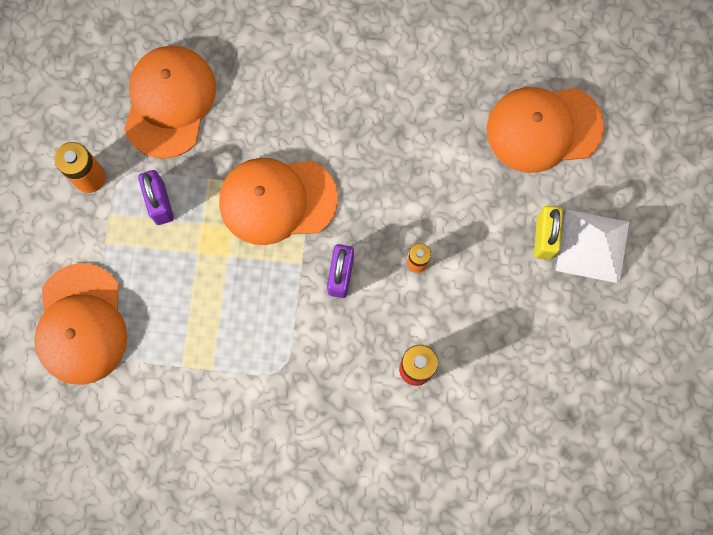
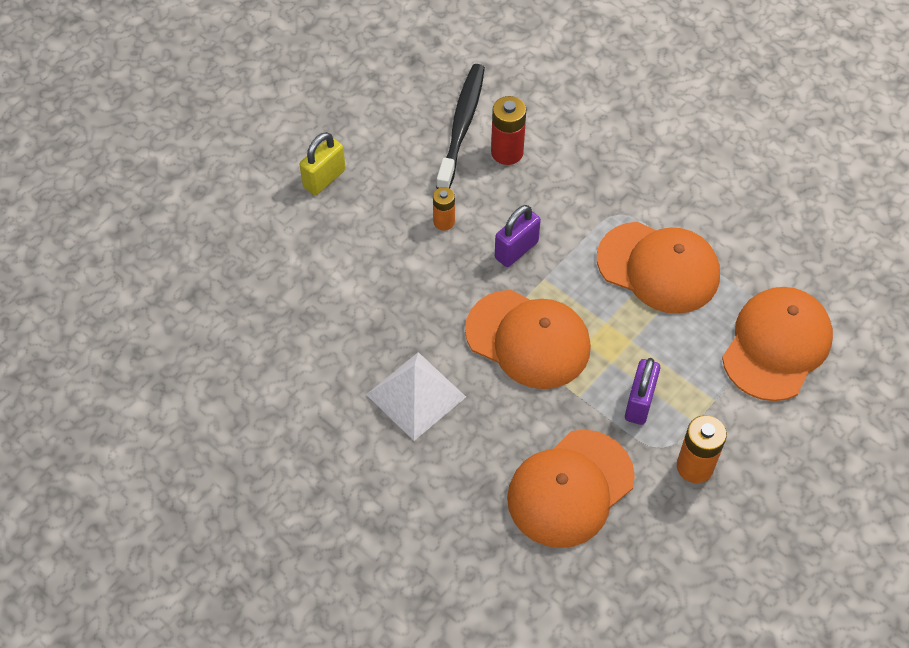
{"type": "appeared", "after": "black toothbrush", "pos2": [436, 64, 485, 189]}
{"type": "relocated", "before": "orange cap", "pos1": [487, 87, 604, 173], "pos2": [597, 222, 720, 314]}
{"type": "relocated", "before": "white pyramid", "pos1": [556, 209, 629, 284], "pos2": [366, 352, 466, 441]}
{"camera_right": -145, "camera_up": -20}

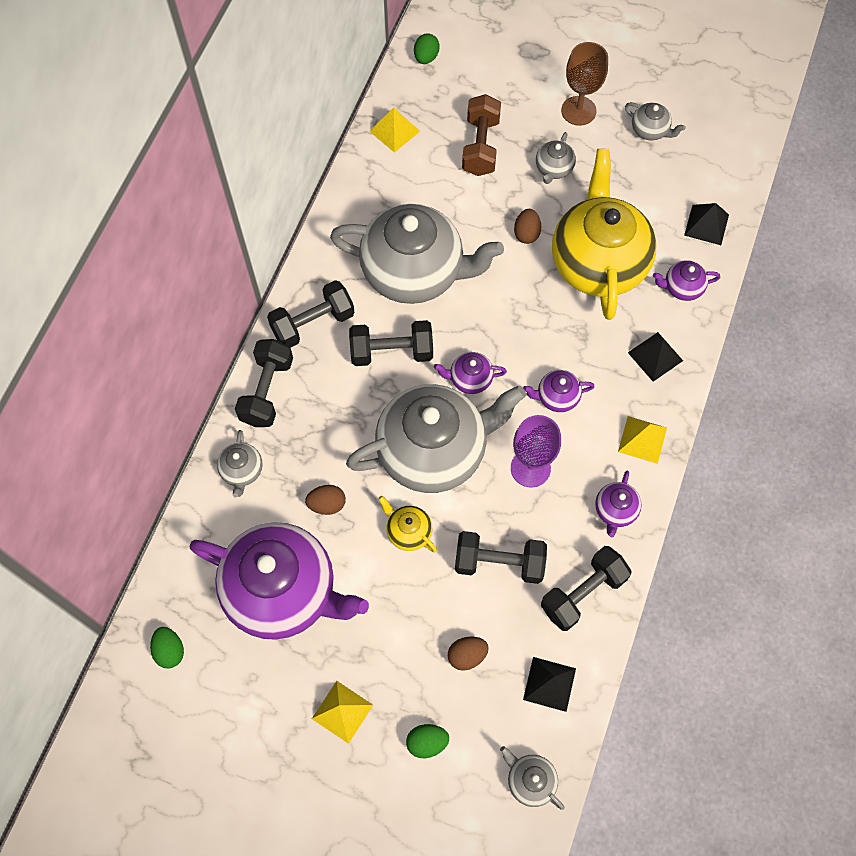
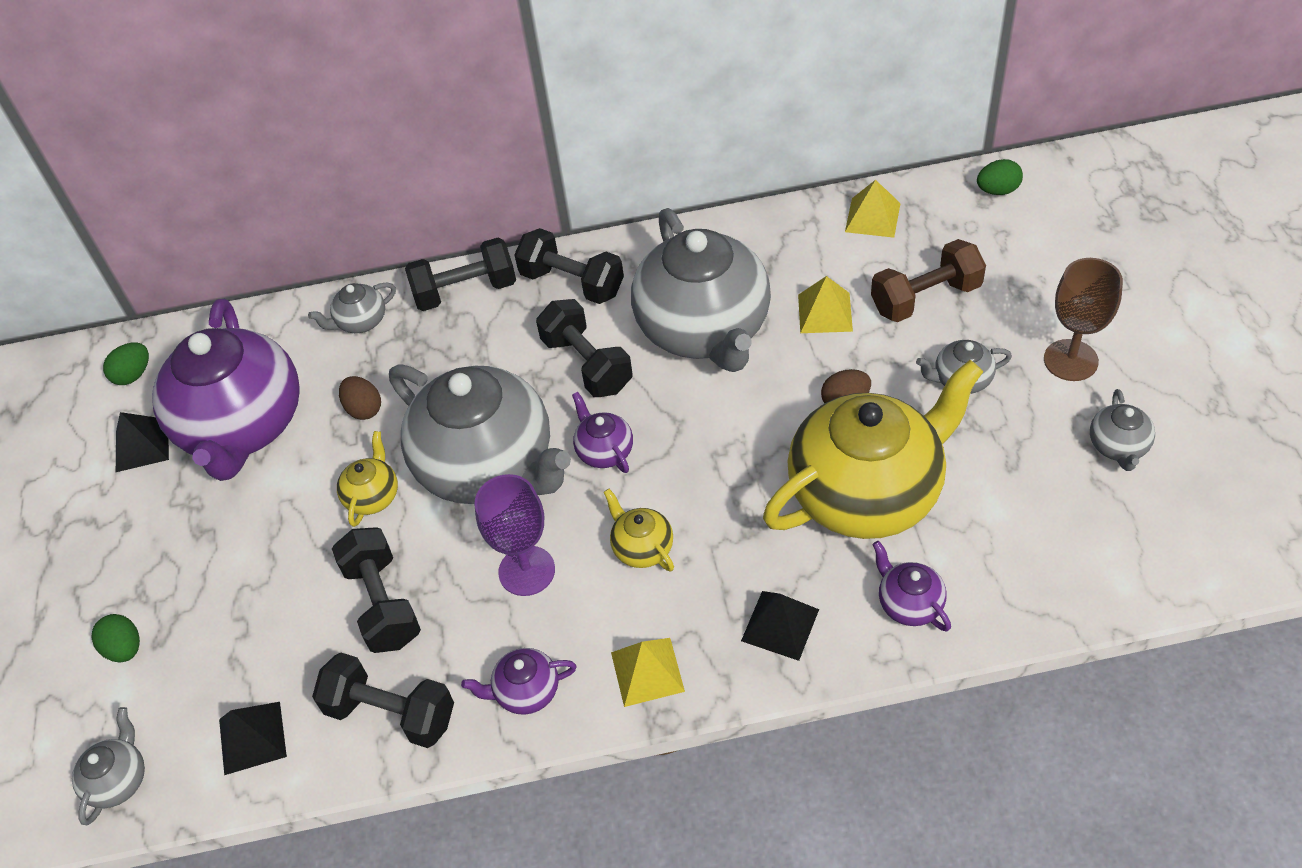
{"type": "missing", "before": "brown egg", "pos1": [448, 637, 489, 671]}
{"type": "relocated", "before": "yellow pyramid", "pos1": [312, 681, 373, 744], "pos2": [798, 276, 853, 333]}
{"type": "relocated", "before": "black pyramid", "pos1": [684, 203, 729, 245], "pos2": [116, 412, 169, 472]}
{"type": "colour", "before": "purple teapot", "after": "yellow teapot", "pos1": [523, 370, 595, 412], "pos2": [603, 489, 674, 571]}
{"camera_right": 65, "camera_up": -15}

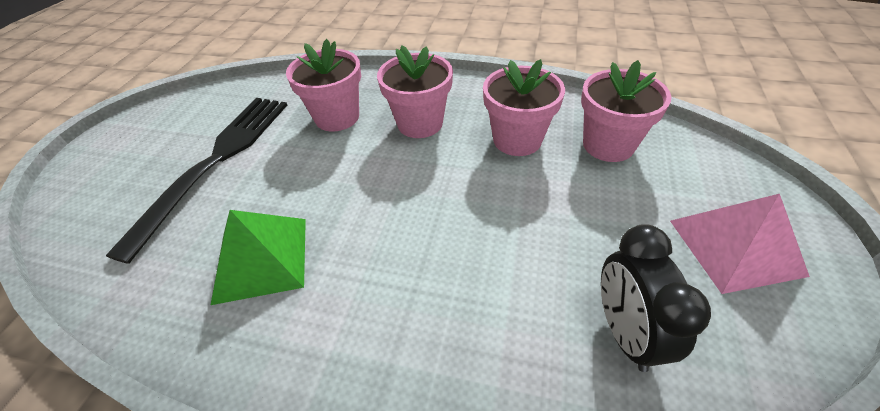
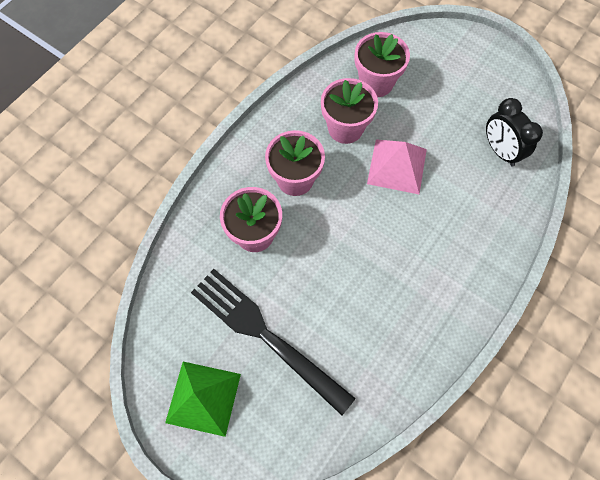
{"type": "relocated", "before": "green pyramid", "pos1": [211, 210, 306, 305], "pos2": [165, 362, 241, 437]}
{"type": "relocated", "before": "pink pyramid", "pos1": [670, 194, 810, 294], "pos2": [367, 139, 427, 194]}
{"type": "spun", "before": "black clock", "pos1": [601, 224, 711, 372], "pos2": [486, 98, 543, 166], "turn": 45}
{"camera_right": -70, "camera_up": 20}

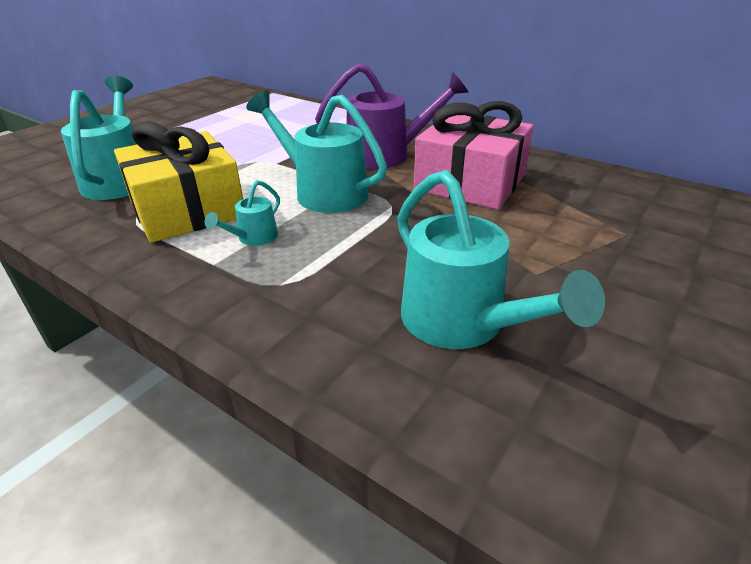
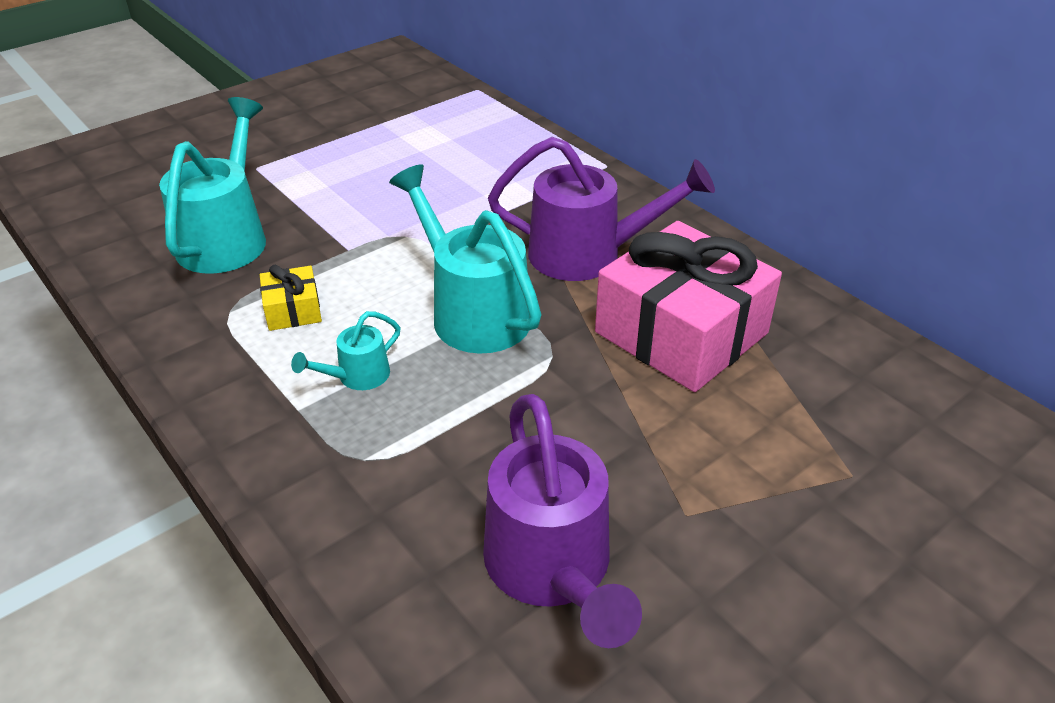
{"type": "colour", "before": "turquoise watering can", "after": "purple watering can", "pos1": [397, 170, 605, 349], "pos2": [483, 394, 642, 648]}
{"type": "size", "before": "yellow gift", "pos1": [114, 121, 243, 243], "pos2": [260, 264, 322, 331], "scale": 0.43}
{"camera_right": 15, "camera_up": 5}

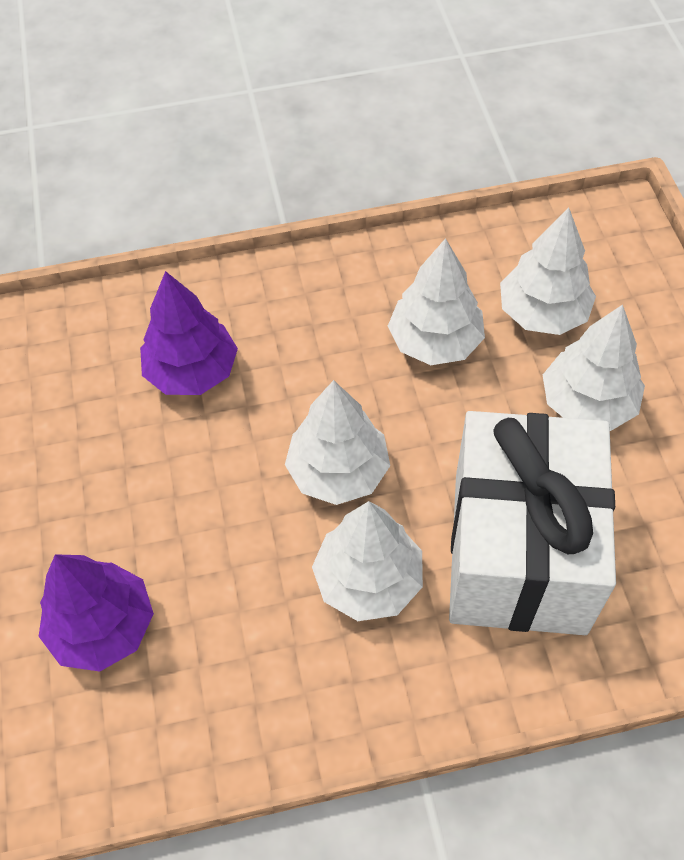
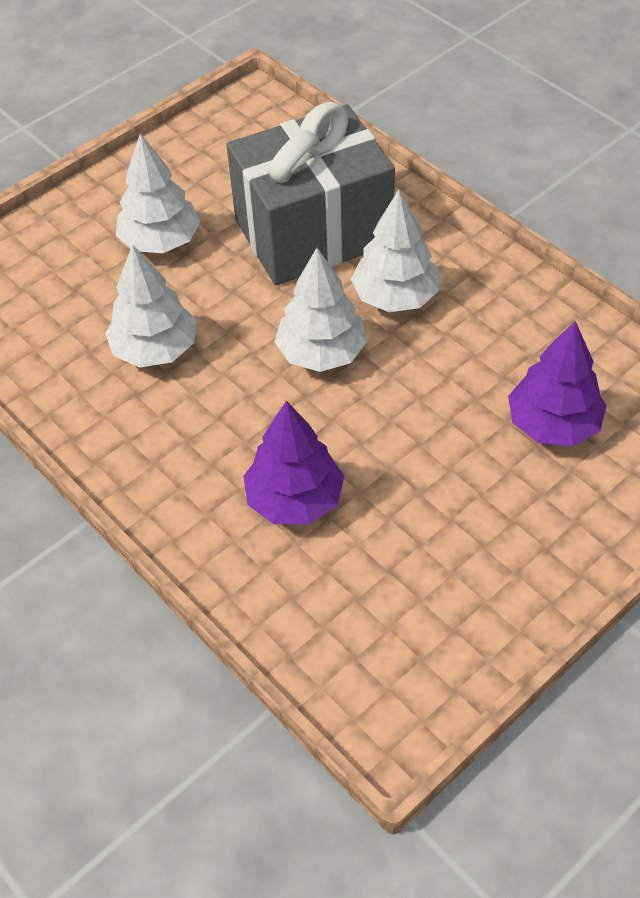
{"type": "missing", "before": "white tree", "pos1": [500, 207, 596, 335]}
{"type": "colour", "before": "white gift", "after": "grey gift", "pos1": [449, 411, 616, 635], "pos2": [226, 102, 395, 286]}
{"camera_right": -120, "camera_up": -5}

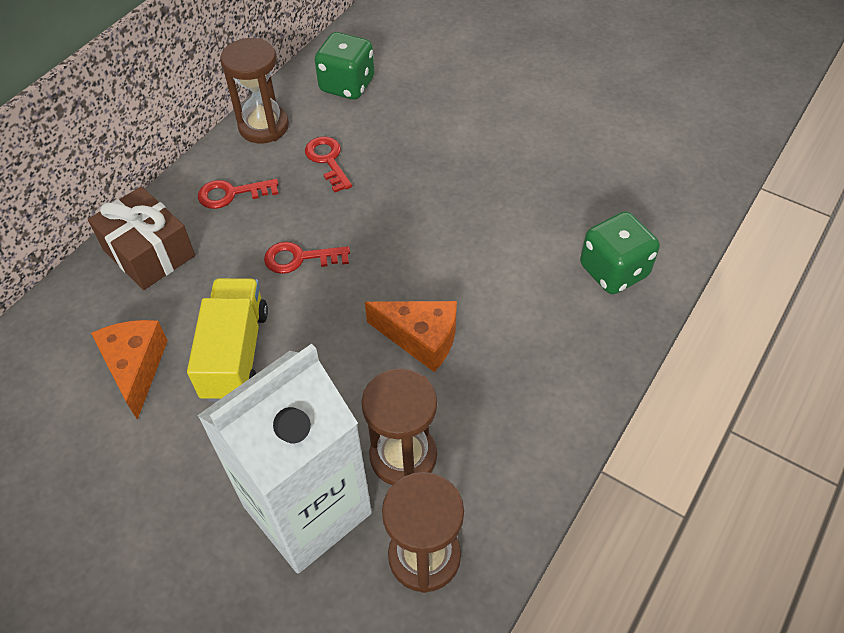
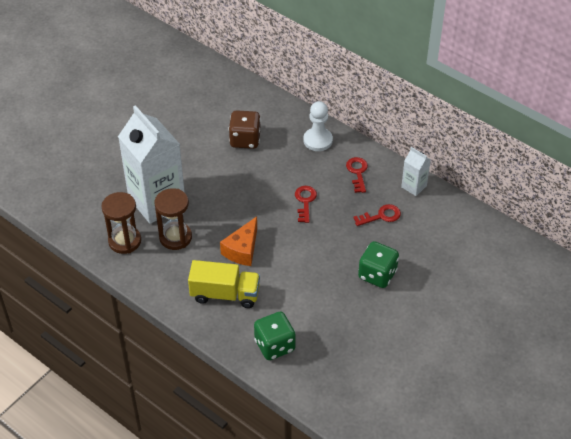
{"type": "relocated", "before": "yellow truck", "pos1": [187, 278, 268, 402], "pos2": [188, 260, 260, 308]}
{"type": "relocated", "before": "green dice", "pos1": [315, 32, 375, 100], "pos2": [358, 241, 399, 288]}
{"type": "exchanged", "before": "brown gift", "after": "white pawn", "pos1": [88, 186, 195, 290], "pos2": [303, 101, 333, 151]}
{"type": "exchanged", "before": "orange cheese", "after": "brown dice", "pos1": [91, 320, 168, 420], "pos2": [229, 110, 261, 149]}
{"type": "exchanged", "before": "brown hourglass", "after": "white carton", "pos1": [220, 38, 289, 143], "pos2": [401, 147, 431, 196]}
{"camera_right": 95, "camera_up": -5}

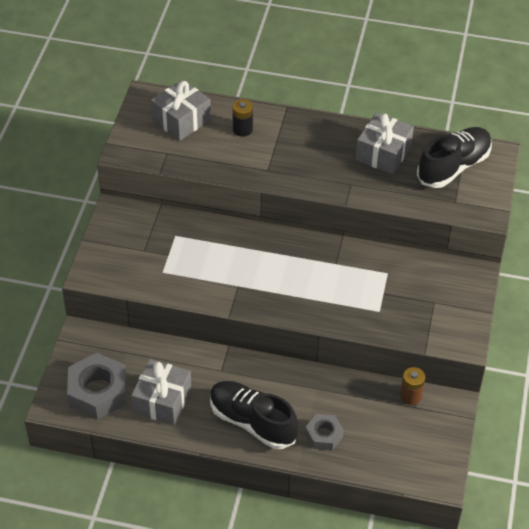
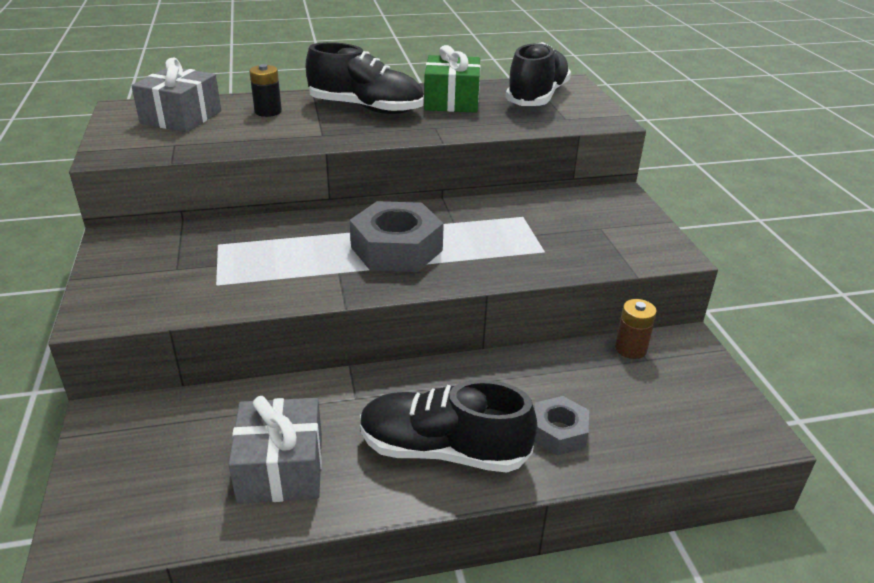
{"type": "appeared", "after": "black shoe", "pos2": [305, 42, 424, 114]}
{"type": "relocated", "before": "grey nut", "pos1": [67, 353, 127, 420], "pos2": [350, 201, 444, 272]}
{"type": "colour", "before": "grey gift", "after": "green gift", "pos1": [355, 112, 414, 174], "pos2": [424, 45, 481, 113]}
{"camera_right": -25, "camera_up": -15}

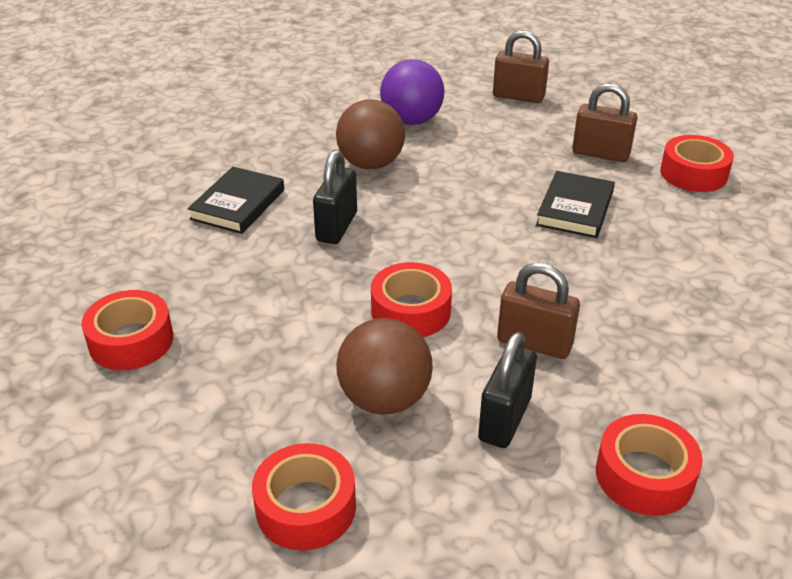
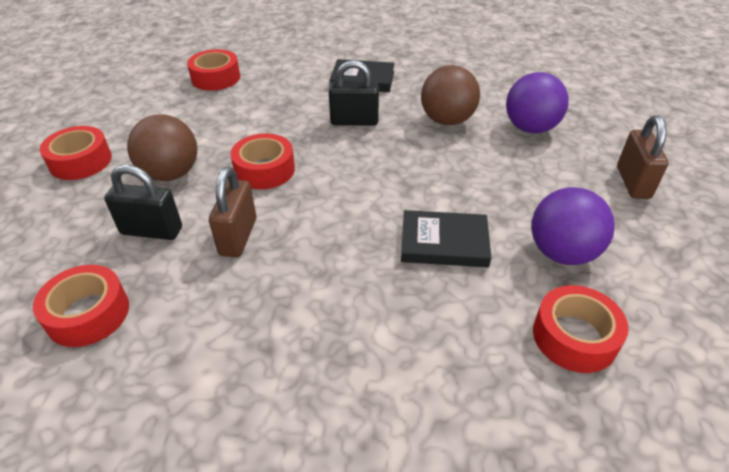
{"type": "exchanged", "before": "brown padlock", "after": "purple ball", "pos1": [572, 83, 637, 162], "pos2": [531, 187, 615, 265]}
{"camera_right": 75, "camera_up": 5}

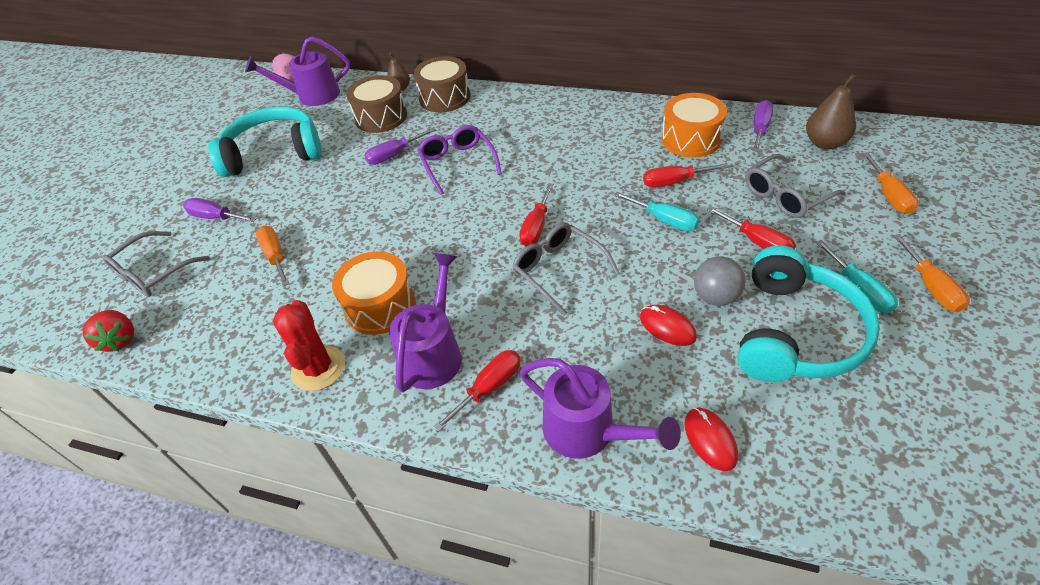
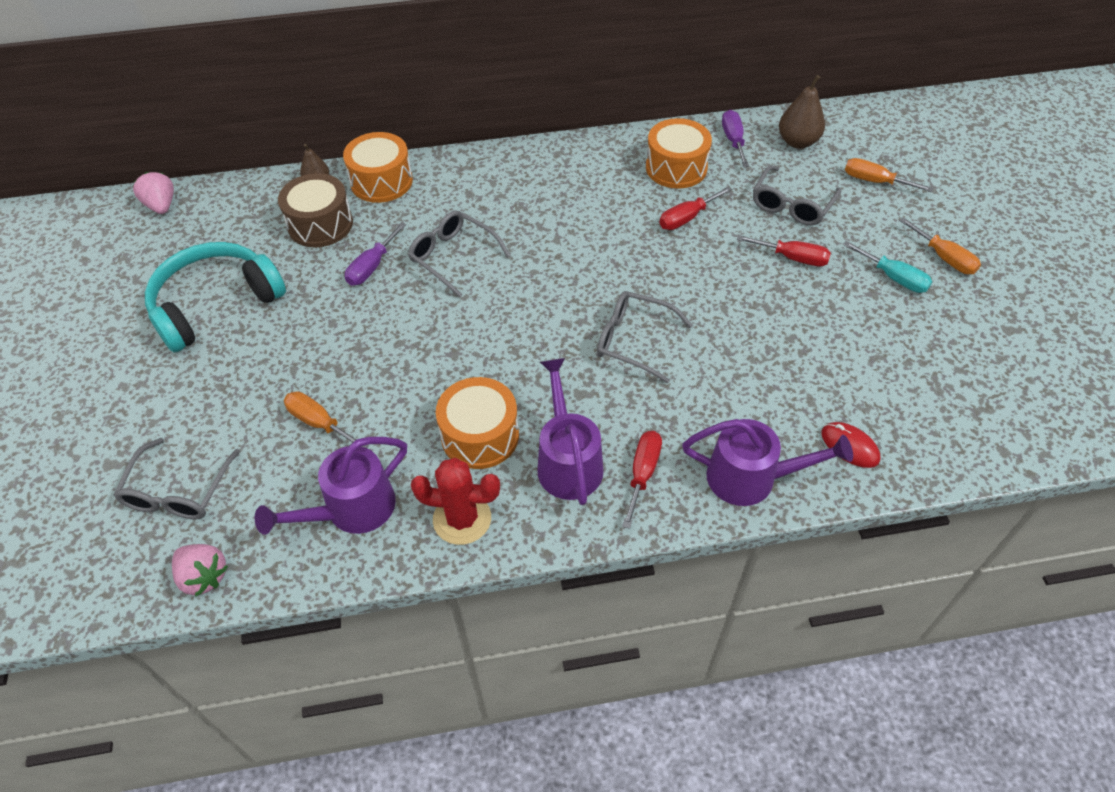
{"type": "missing", "before": "purple screwdriver", "pos1": [183, 198, 257, 222]}
{"type": "missing", "before": "red screwdriver", "pos1": [519, 183, 554, 246]}
{"type": "missing", "before": "turquoise screwdriver", "pos1": [614, 192, 700, 231]}
{"type": "missing", "before": "red mouse", "pos1": [640, 305, 697, 346]}
{"type": "missing", "before": "grey ball", "pos1": [694, 257, 746, 306]}
{"type": "missing", "before": "turquoise headphones", "pos1": [737, 245, 880, 382]}
{"type": "relocated", "before": "purple watering can", "pos1": [245, 36, 350, 106], "pos2": [255, 437, 407, 535]}
{"type": "colour", "before": "red strawberry", "after": "pink strawberry", "pos1": [83, 310, 134, 352], "pos2": [172, 544, 228, 597]}
{"type": "colour", "before": "brown drum", "after": "orange drum", "pos1": [413, 56, 470, 112], "pos2": [343, 132, 413, 203]}
{"type": "colour", "before": "purple glasses", "after": "grey glasses", "pos1": [417, 125, 502, 195], "pos2": [408, 210, 510, 298]}
{"type": "spun", "before": "red cactus", "pos1": [273, 300, 345, 391], "pos2": [411, 458, 500, 545], "turn": -45}
{"type": "spun", "before": "orange screwdriver", "pos1": [862, 152, 918, 214], "pos2": [845, 158, 933, 192], "turn": 150}
{"camera_right": -30, "camera_up": 5}

